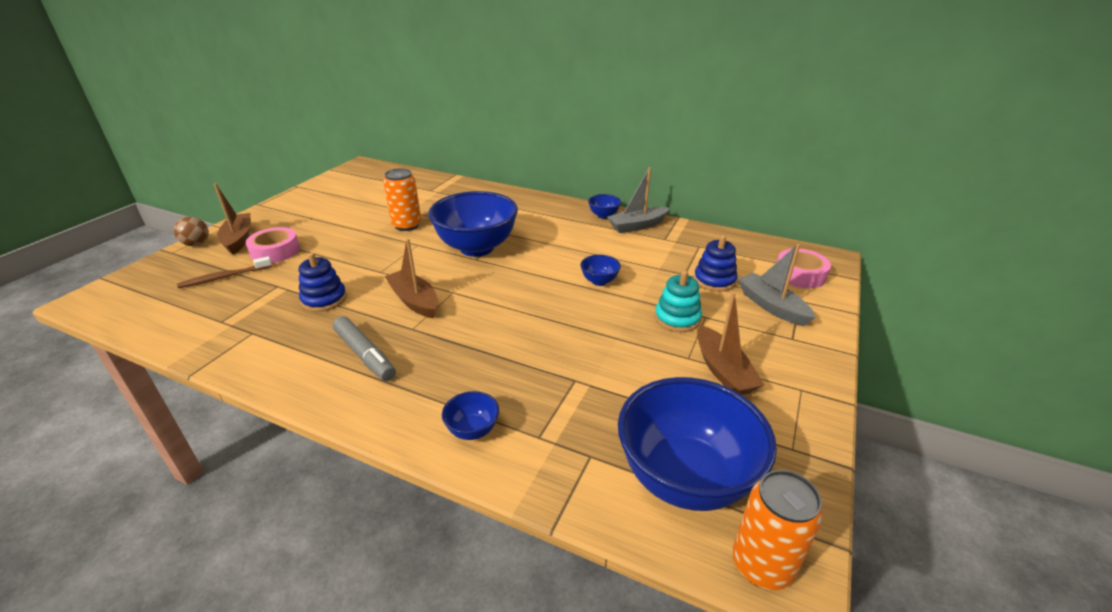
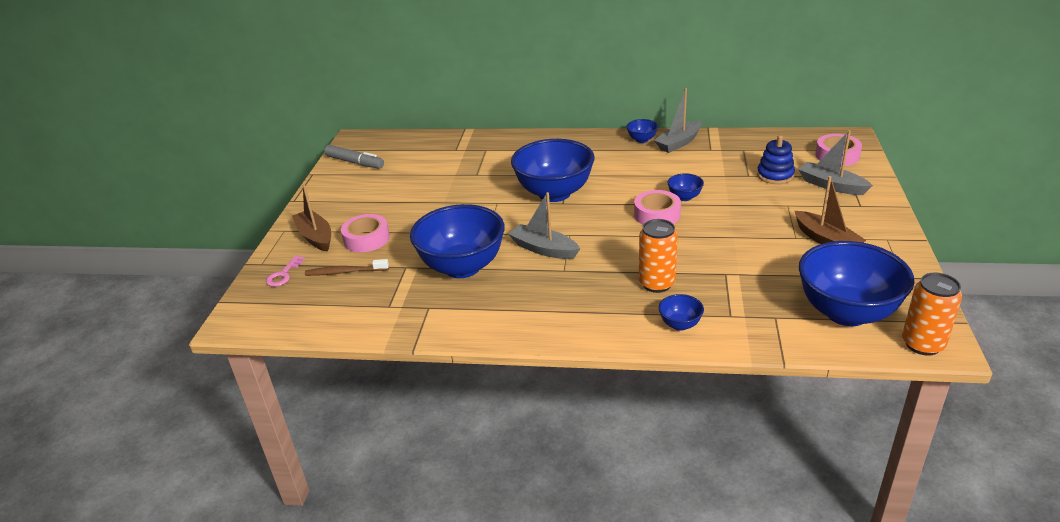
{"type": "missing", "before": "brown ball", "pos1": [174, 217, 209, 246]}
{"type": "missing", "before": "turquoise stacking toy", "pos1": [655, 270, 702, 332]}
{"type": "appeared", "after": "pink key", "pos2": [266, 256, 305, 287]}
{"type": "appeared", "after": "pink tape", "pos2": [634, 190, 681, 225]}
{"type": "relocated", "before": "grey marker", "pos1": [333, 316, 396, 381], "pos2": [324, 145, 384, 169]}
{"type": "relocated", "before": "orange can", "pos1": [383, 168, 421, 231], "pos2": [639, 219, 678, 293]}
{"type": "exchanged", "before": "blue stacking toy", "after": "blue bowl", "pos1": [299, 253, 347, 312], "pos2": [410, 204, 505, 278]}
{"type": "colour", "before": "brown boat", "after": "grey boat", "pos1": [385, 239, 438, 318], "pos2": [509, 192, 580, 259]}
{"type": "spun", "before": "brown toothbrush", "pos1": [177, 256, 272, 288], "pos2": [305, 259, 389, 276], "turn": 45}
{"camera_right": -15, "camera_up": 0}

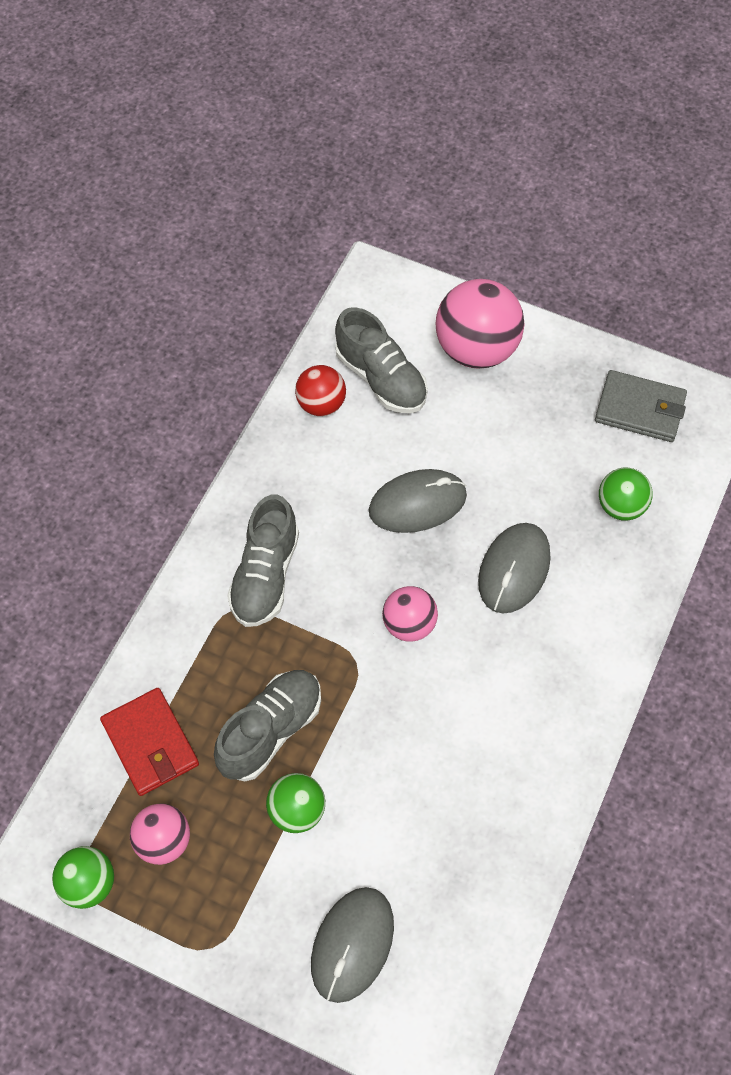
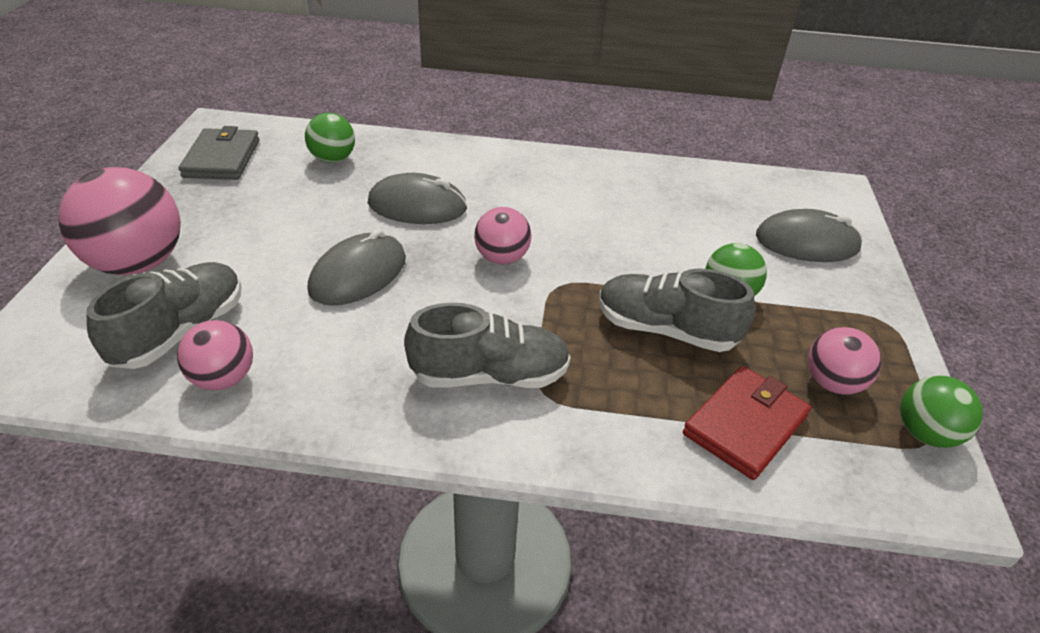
{"type": "colour", "before": "red ball", "after": "pink ball", "pos1": [295, 365, 346, 416], "pos2": [177, 320, 253, 390]}
{"type": "spun", "before": "grey mouse", "pos1": [369, 469, 467, 533], "pos2": [307, 229, 406, 306], "turn": 75}
{"camera_right": -110, "camera_up": -20}

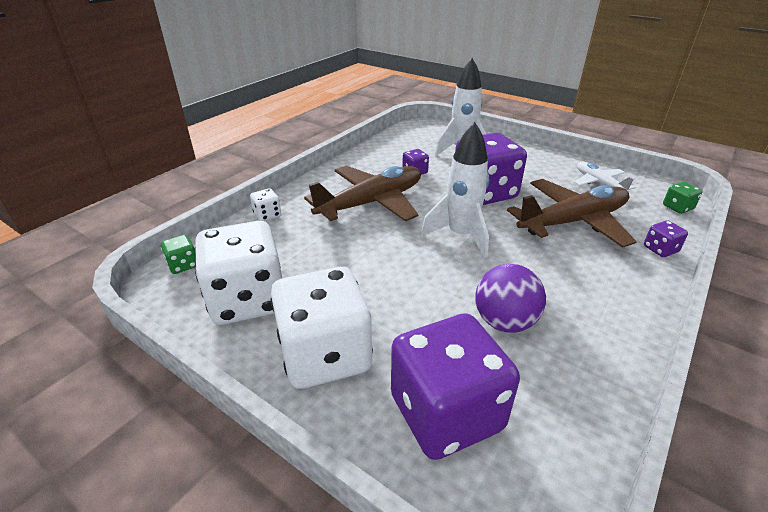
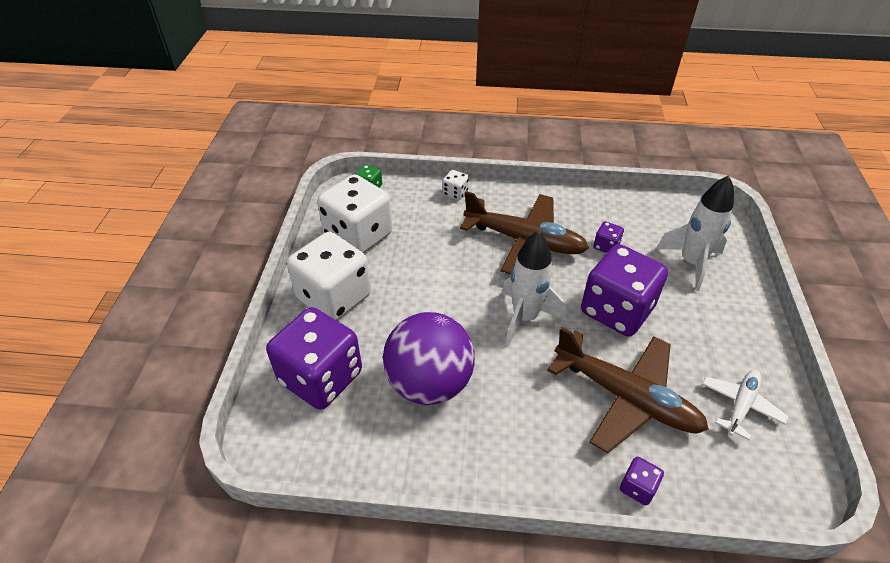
{"type": "missing", "before": "green dice", "pos1": [663, 182, 703, 214]}
{"type": "size", "before": "purple ball", "pos1": [475, 264, 546, 333], "pos2": [383, 312, 475, 405], "scale": 1.52}
{"camera_right": 60, "camera_up": 10}

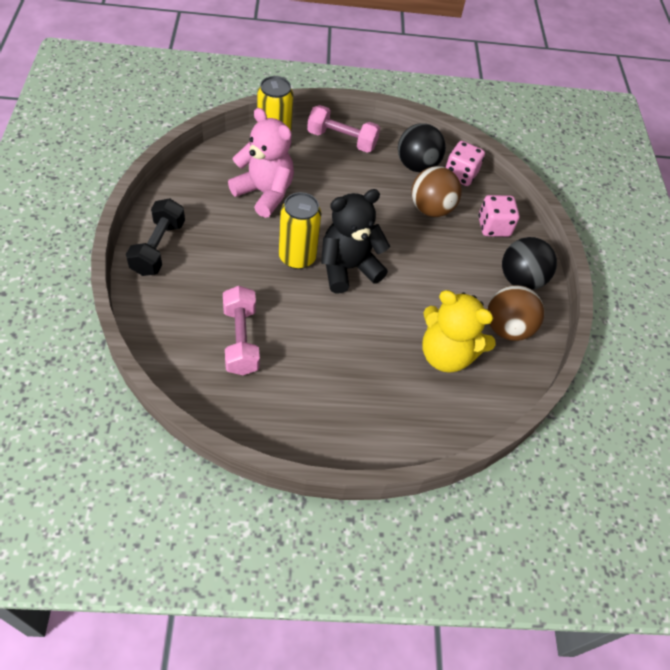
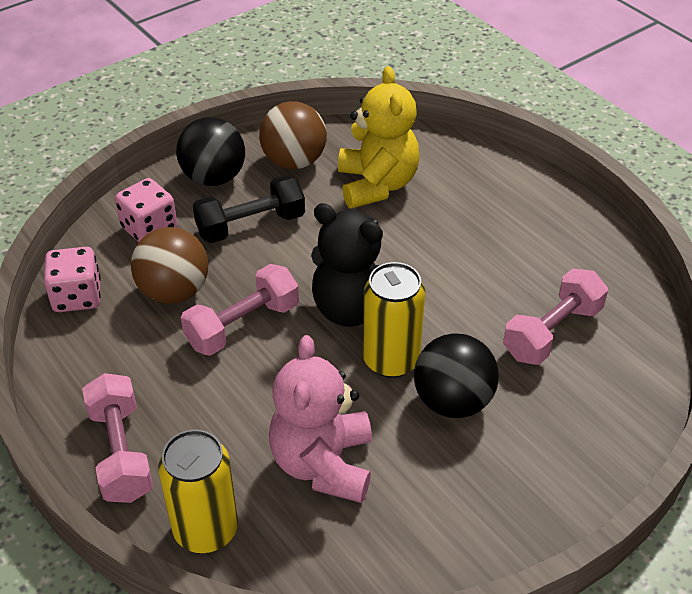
{"type": "appeared", "after": "pink dumbbell", "pos2": [181, 264, 299, 356]}
{"type": "relocated", "before": "black dumbbell", "pos1": [126, 198, 185, 276], "pos2": [193, 175, 305, 243]}
{"type": "relocated", "before": "black ball", "pos1": [398, 123, 446, 172], "pos2": [414, 333, 499, 418]}
{"camera_right": -120, "camera_up": -10}

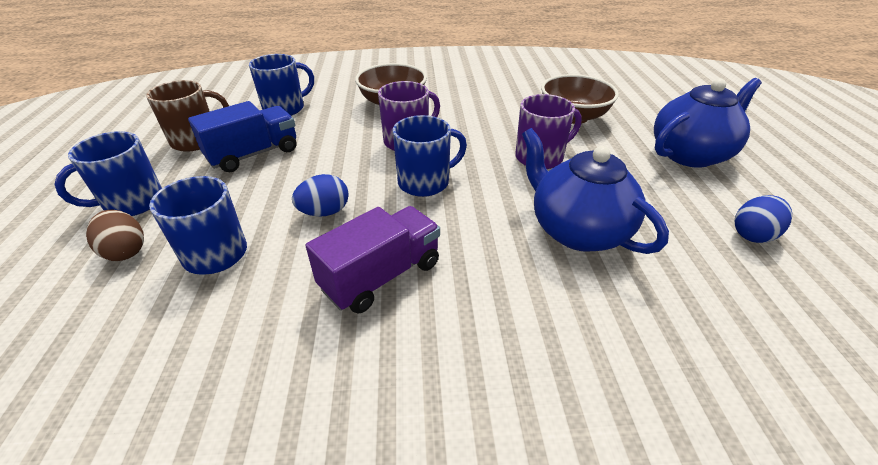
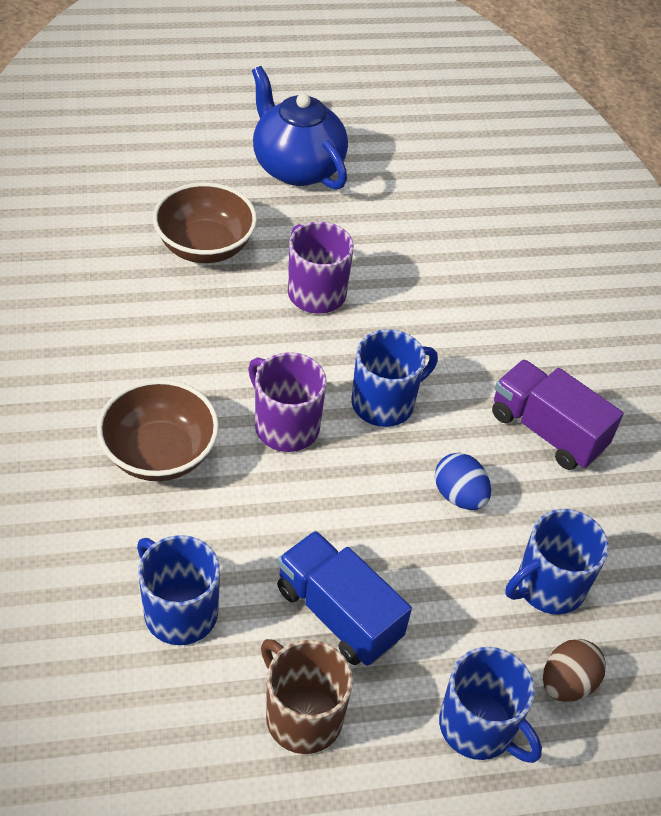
{"type": "missing", "before": "blue teapot", "pos1": [522, 128, 669, 254]}
{"type": "missing", "before": "blue egg", "pos1": [735, 195, 792, 243]}
{"type": "spun", "before": "blue mug", "pos1": [393, 115, 467, 197], "pos2": [352, 329, 438, 427], "turn": 90}
{"camera_right": -100, "camera_up": 10}

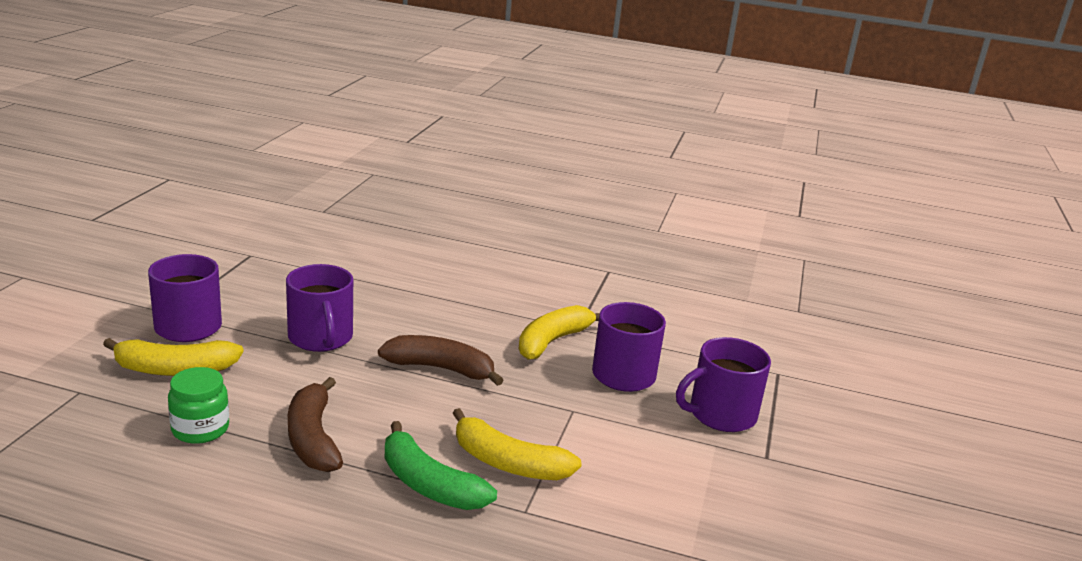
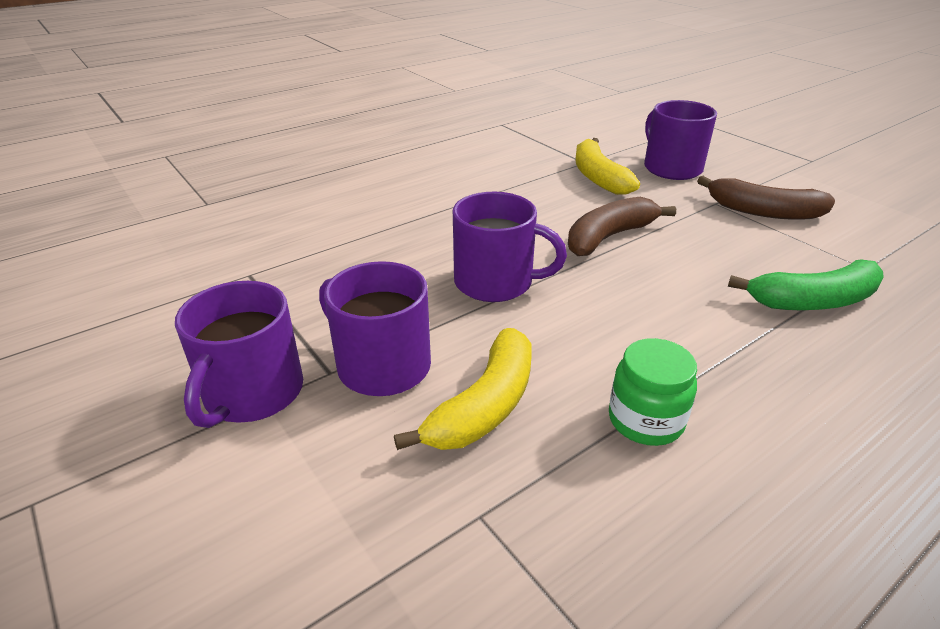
{"type": "missing", "before": "yellow banana", "pos1": [452, 408, 582, 480]}
{"type": "relocated", "before": "brown banana", "pos1": [288, 377, 343, 472], "pos2": [697, 176, 835, 220]}
{"type": "relocated", "before": "purple mug", "pos1": [676, 337, 771, 432], "pos2": [175, 281, 303, 428]}
{"camera_right": -50, "camera_up": 10}

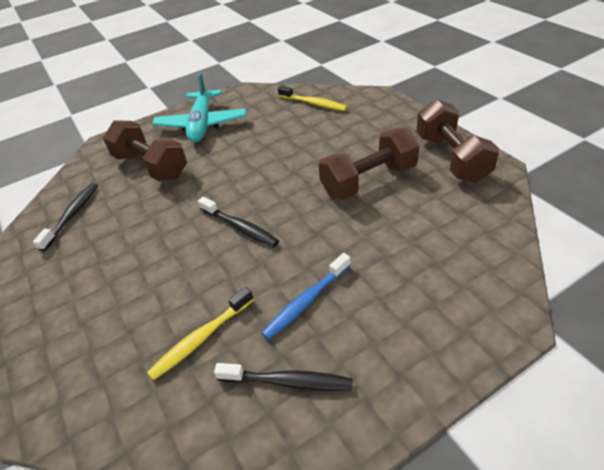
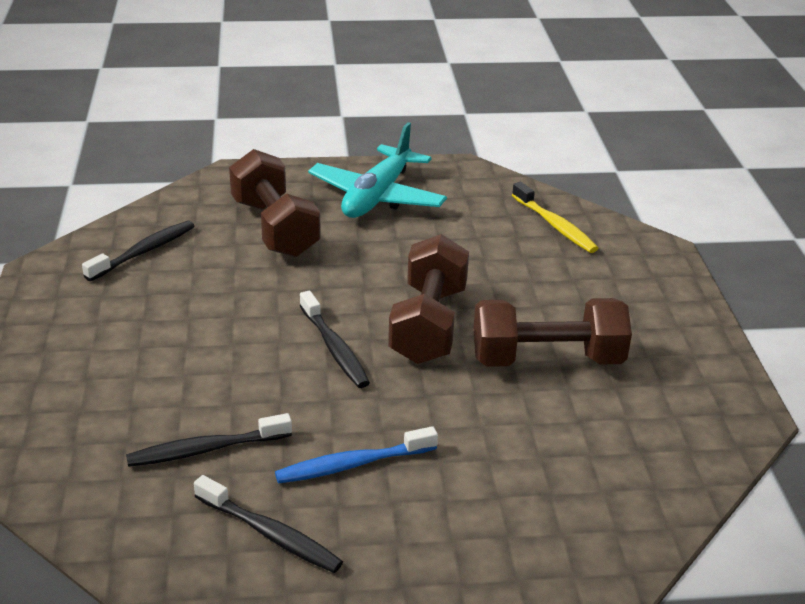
{"type": "relocated", "before": "brown dumbbell", "pos1": [416, 99, 499, 183], "pos2": [388, 234, 469, 364]}
{"type": "colour", "before": "yellow toothbrush", "after": "black toothbrush", "pos1": [147, 287, 254, 380], "pos2": [126, 413, 292, 467]}
{"camera_right": 20, "camera_up": -10}

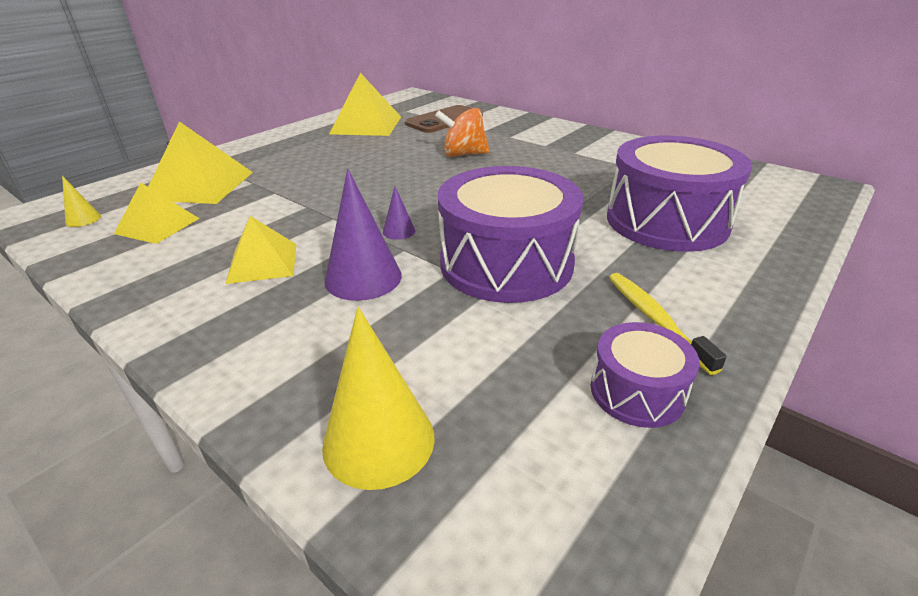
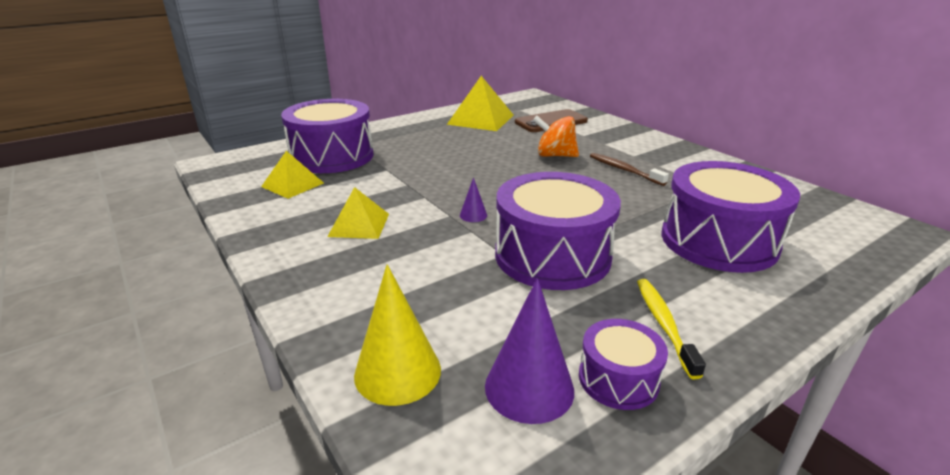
{"type": "missing", "before": "yellow cone", "pos1": [62, 176, 101, 227]}
{"type": "appeared", "after": "brown toothbrush", "pos2": [590, 153, 669, 186]}
{"type": "relocated", "before": "purple cone", "pos1": [325, 169, 402, 301], "pos2": [485, 278, 574, 424]}
{"type": "exchanged", "before": "yellow pyramid", "after": "purple drum", "pos1": [148, 121, 253, 204], "pos2": [281, 99, 374, 173]}
{"camera_right": 15, "camera_up": -5}

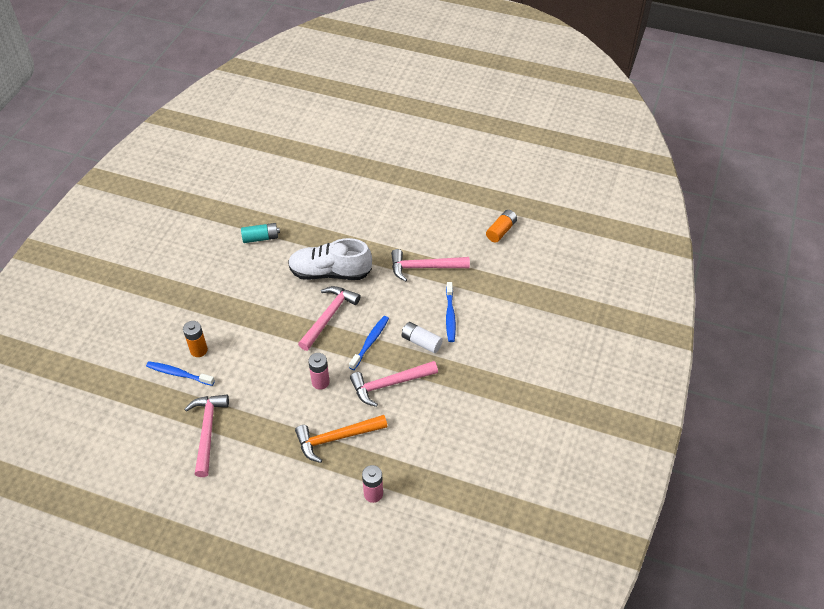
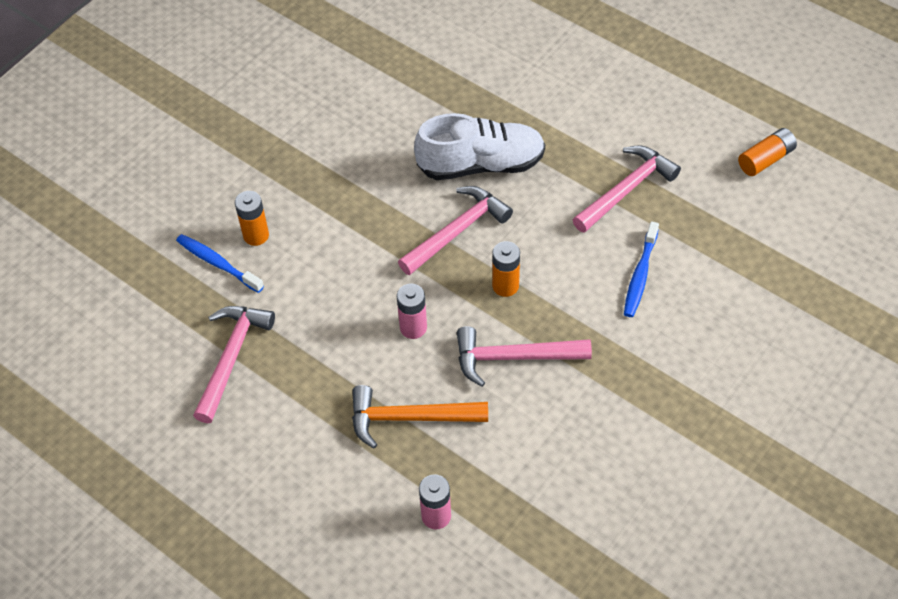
{"type": "missing", "before": "turquoise battery", "pos1": [241, 223, 280, 243]}
{"type": "missing", "before": "white battery", "pos1": [402, 322, 443, 353]}
{"type": "exchanged", "before": "blue toothbrush", "after": "orange battery", "pos1": [349, 316, 389, 370], "pos2": [492, 241, 520, 297]}
{"type": "spun", "before": "white shoe", "pos1": [288, 238, 372, 280], "pos2": [414, 113, 545, 180], "turn": 150}
{"type": "spun", "before": "pink hammer", "pos1": [391, 249, 470, 282], "pos2": [573, 146, 681, 233], "turn": 120}
{"camera_right": 20, "camera_up": 5}

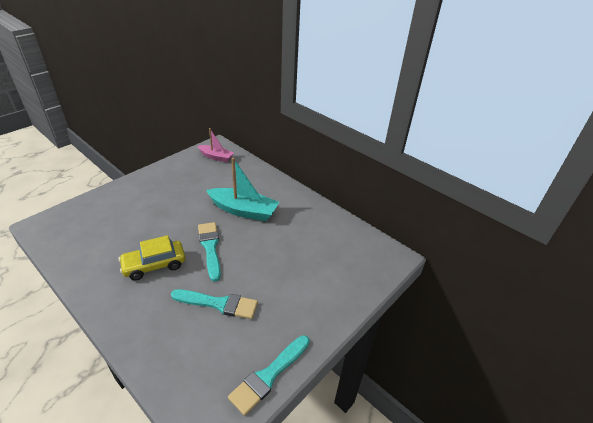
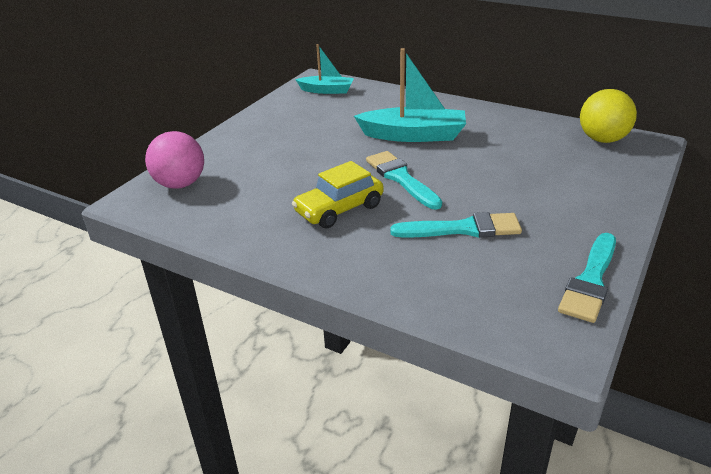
{"type": "appeared", "after": "pink ball", "pos2": [145, 131, 204, 188]}
{"type": "appeared", "after": "yellow ball", "pos2": [580, 89, 637, 143]}
{"type": "colour", "before": "pink boat", "after": "turquoise boat", "pos1": [198, 128, 234, 162], "pos2": [295, 44, 354, 94]}
{"camera_right": -10, "camera_up": -5}

